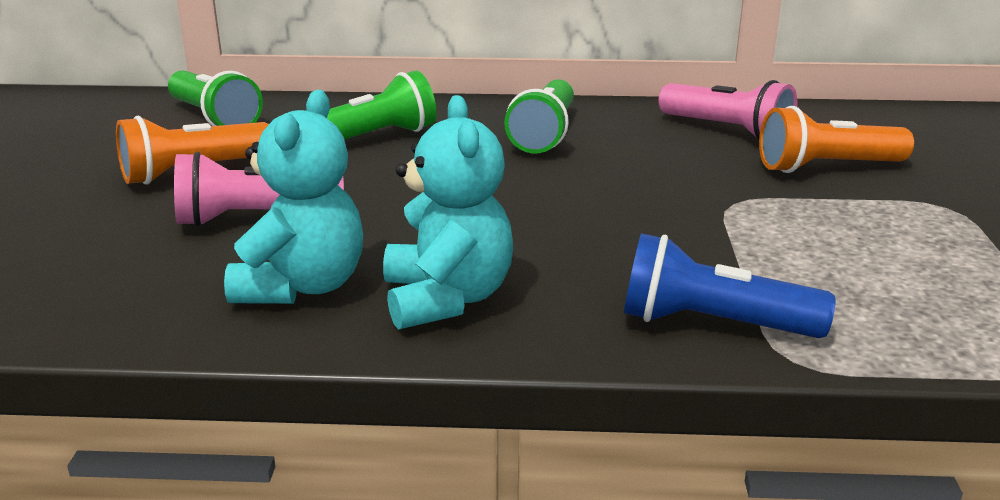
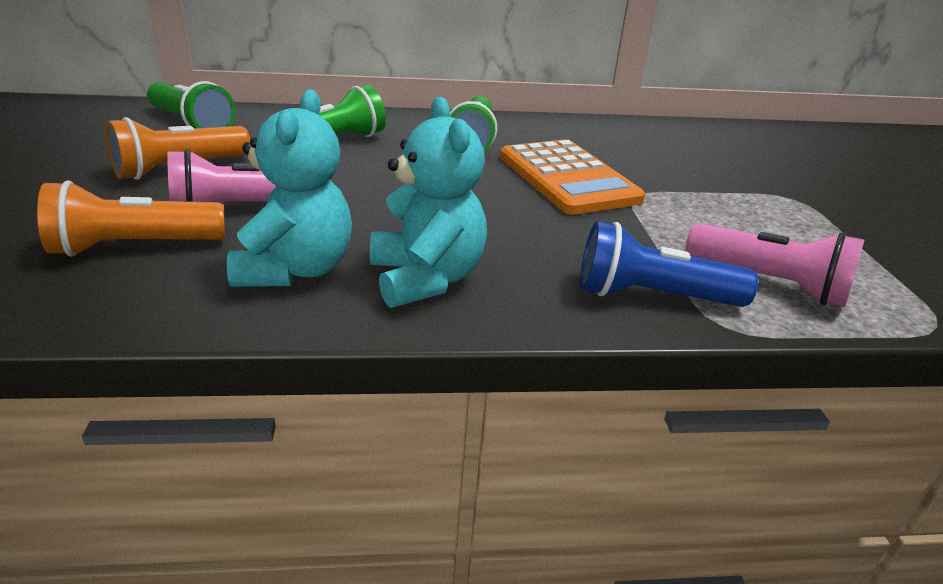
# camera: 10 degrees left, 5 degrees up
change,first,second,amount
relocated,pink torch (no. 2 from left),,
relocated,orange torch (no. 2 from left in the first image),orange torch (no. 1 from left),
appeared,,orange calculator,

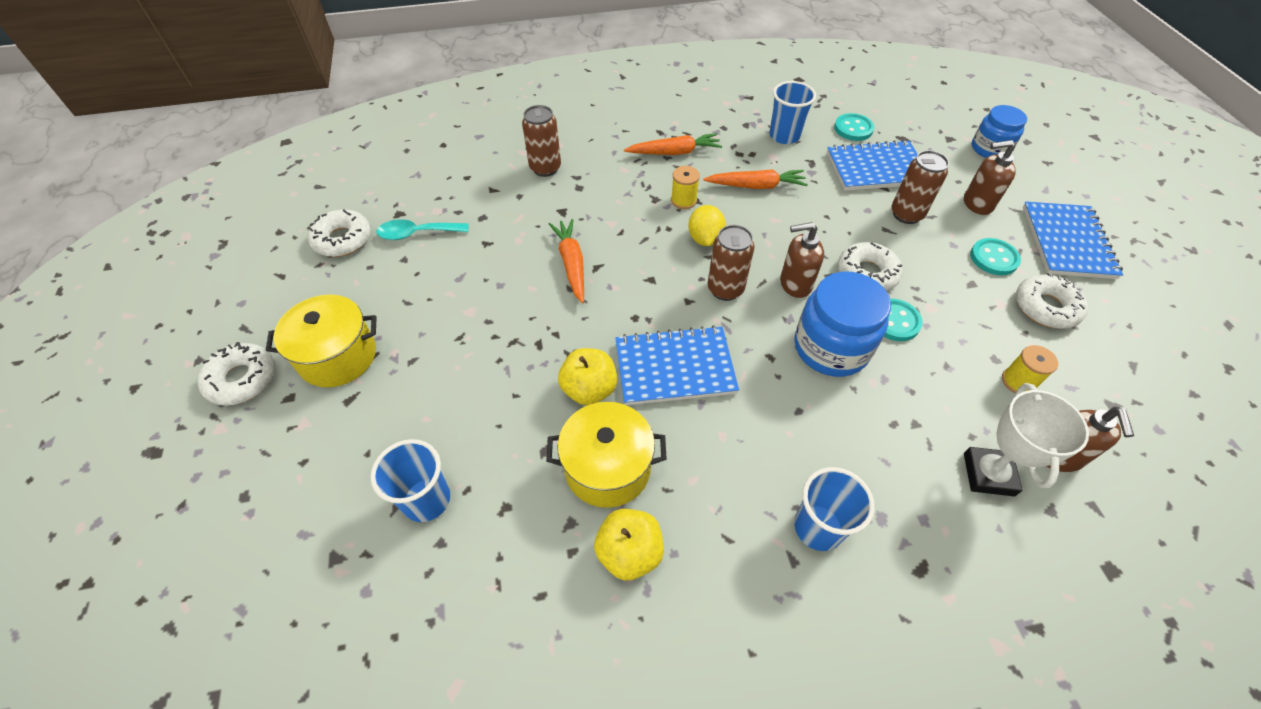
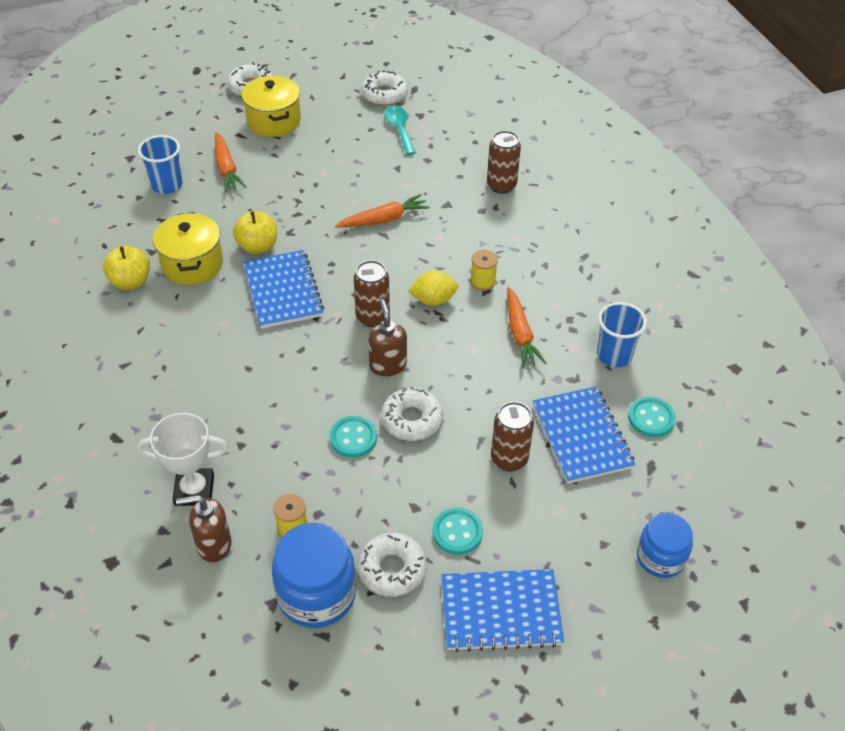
# camera: 80 degrees right, 5 degrees down
change,first,second,amount
relocated,orange toy carrot (no. 2 from left in the first image),orange toy carrot (no. 1 from left),
missing,brown pump bottle (no. 2 from left),,
relocated,blue preserve jar (no. 1 from left),,
missing,blue beaker (no. 3 from left),,

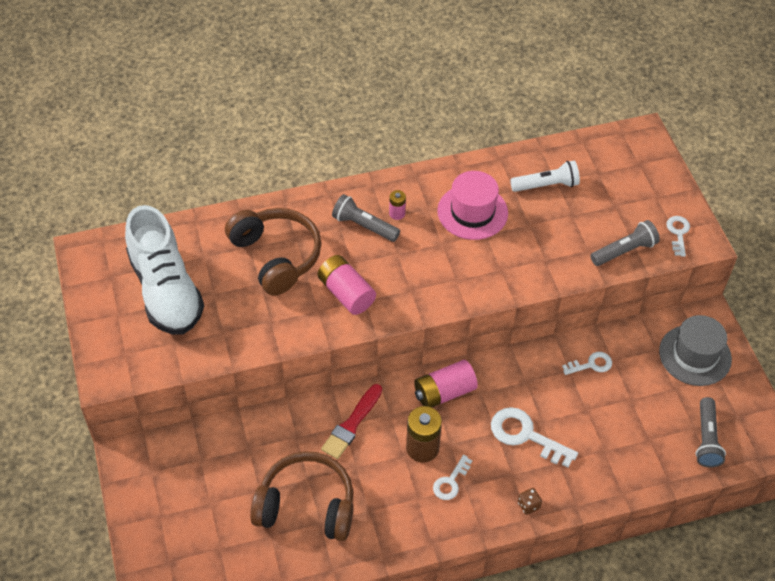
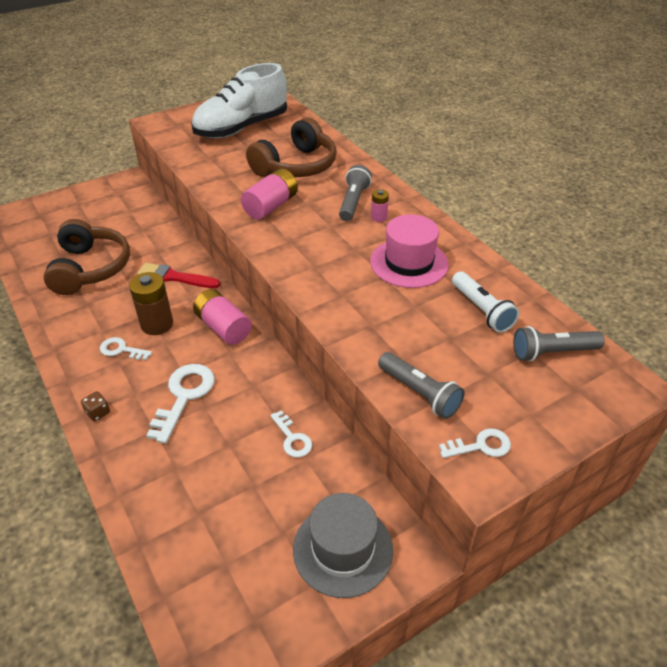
# camera: 75 degrees right, 10 degrees down
change,first,second,amount
relocated,grey torch (no. 3 from left),,

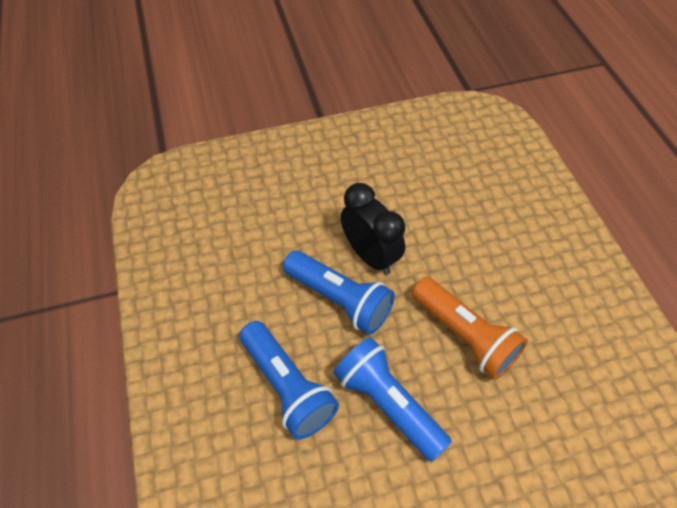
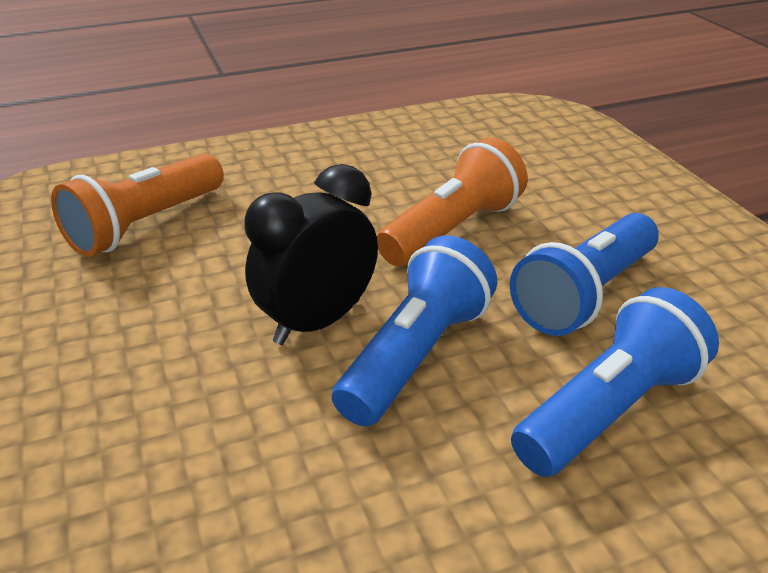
# camera: 95 degrees left, 20 degrees down
change,first,second,amount
appeared,,orange torch (no. 1 from left),

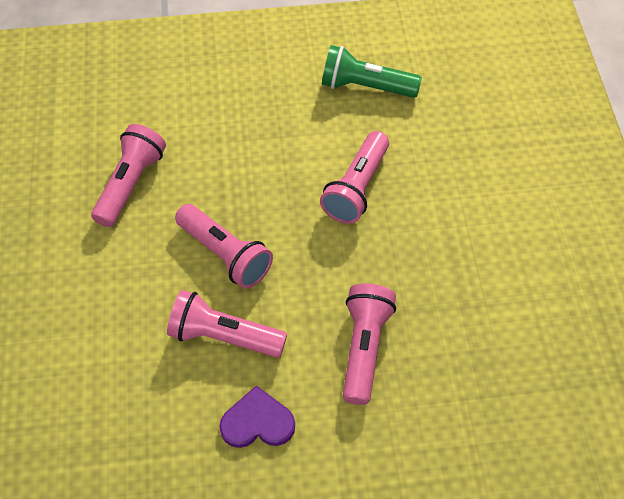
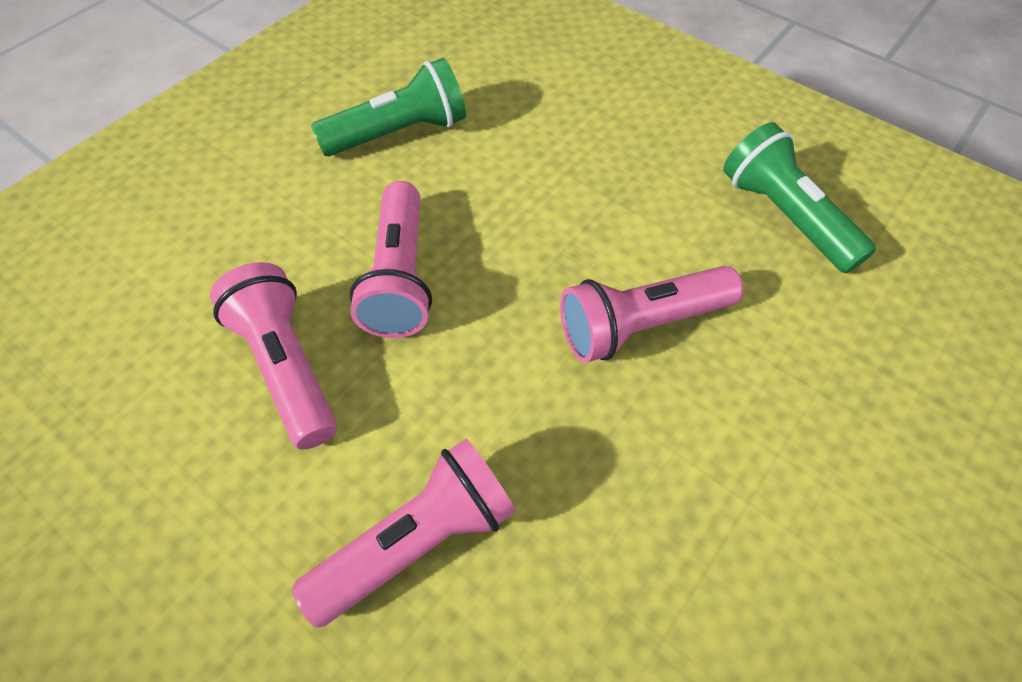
# camera: 45 degrees right, 0 degrees up
change,first,second,amount
colour,pink torch (no. 1 from left),emerald torch (no. 1 from left),
missing,royal purple heart,,

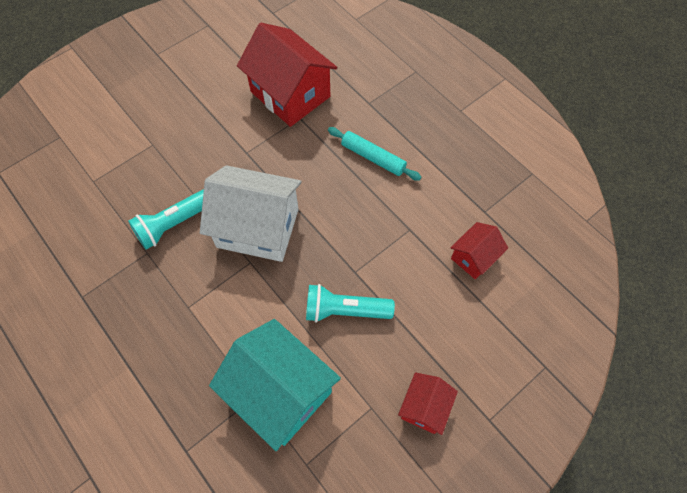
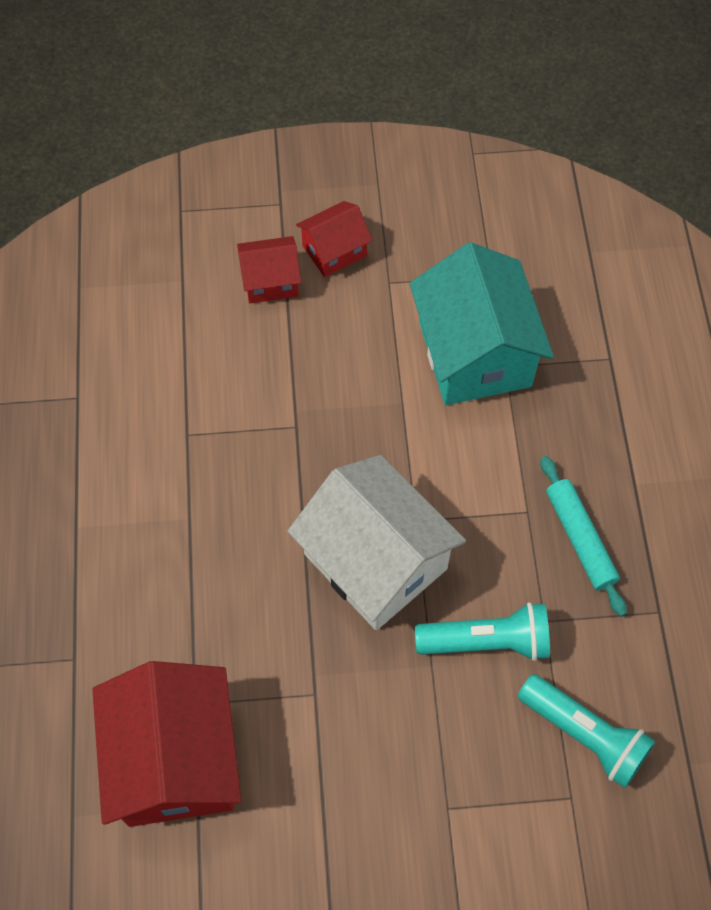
# camera: 145 degrees left, 0 degrees up
change,first,second,amount
relocated,turquoise pastry roller,,
relocated,red house (no. 3 from left in the first image),red house (no. 2 from left),
relocated,turquoise torch (no. 2 from left),,

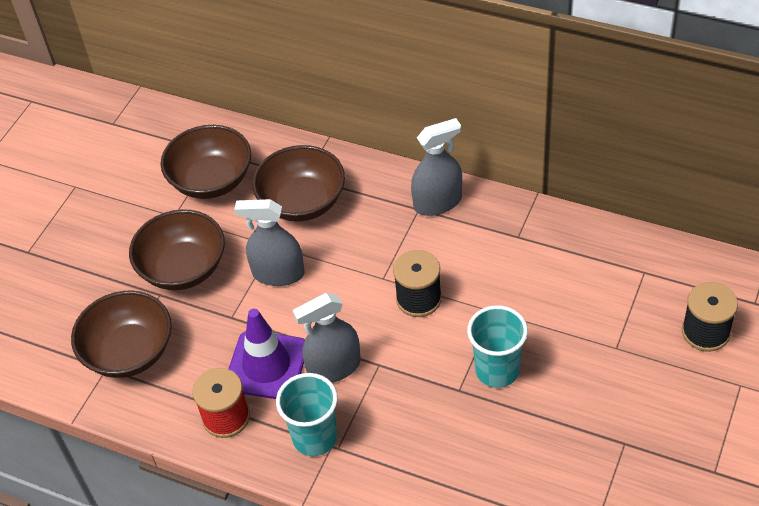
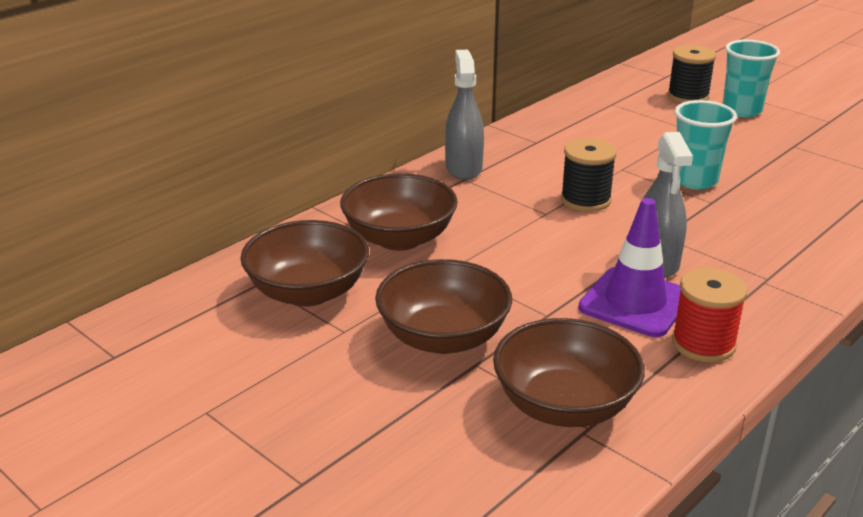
# camera: 75 degrees left, 20 degrees down
change,first,second,amount
missing,grey spray bottle (no. 1 from left),,
relocated,turquoise beaker (no. 1 from left in the first image),turquoise beaker (no. 2 from left),

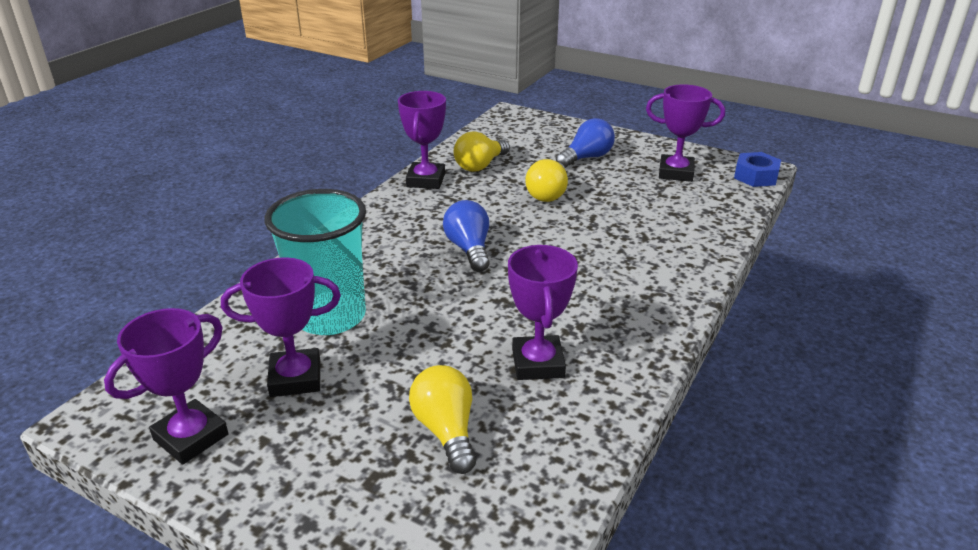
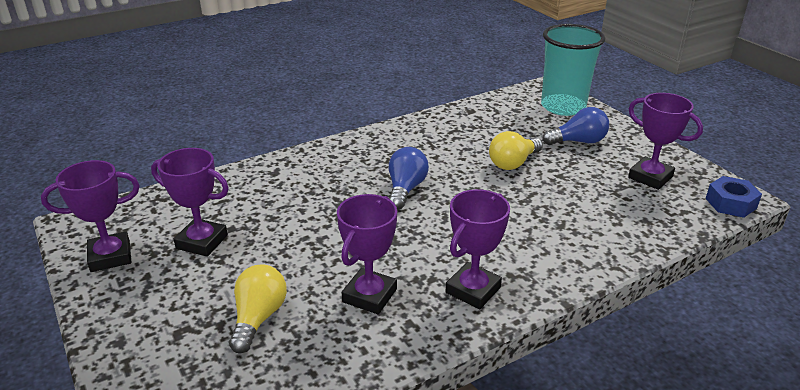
# camera: 30 degrees right, 0 degrees up
change,first,second,amount
relocated,royal purple award cup (no. 3 from left in the first image),royal purple award cup (no. 4 from left),
missing,golden bulb (no. 2 from left),,
relocated,turquoise beaker,,

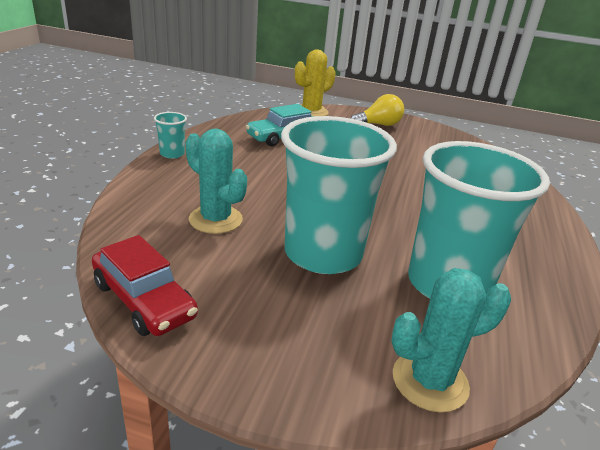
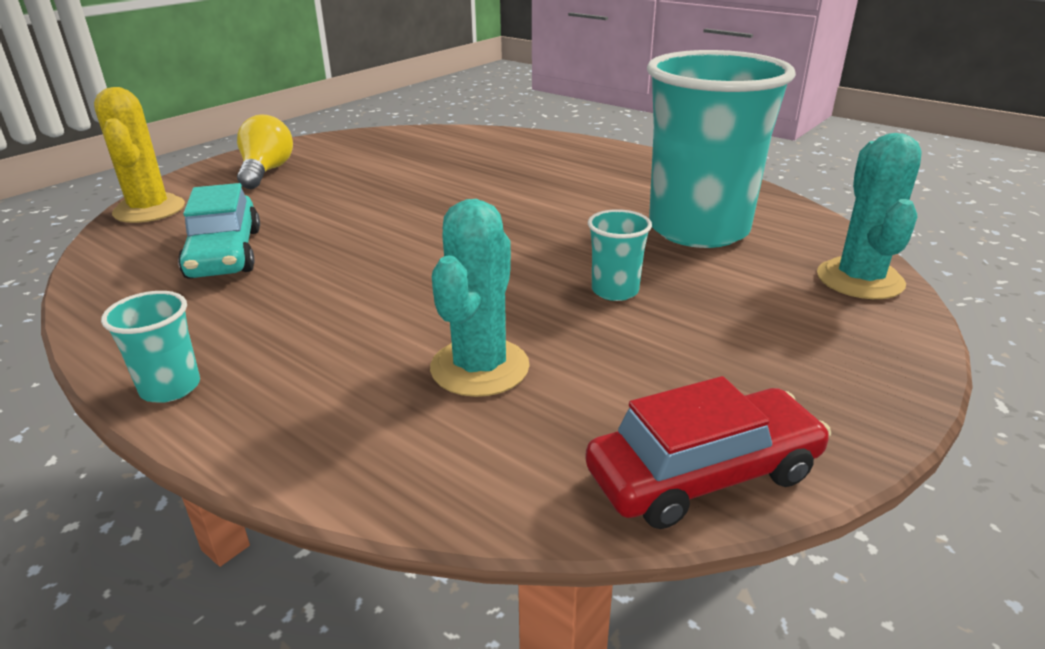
# camera: 65 degrees left, 0 degrees up
change,first,second,amount
size,turquoise beaker (no. 2 from left),,x0.41
spun,turquoise saguaro cactus (no. 1 from left),,45 degrees counterclockwise

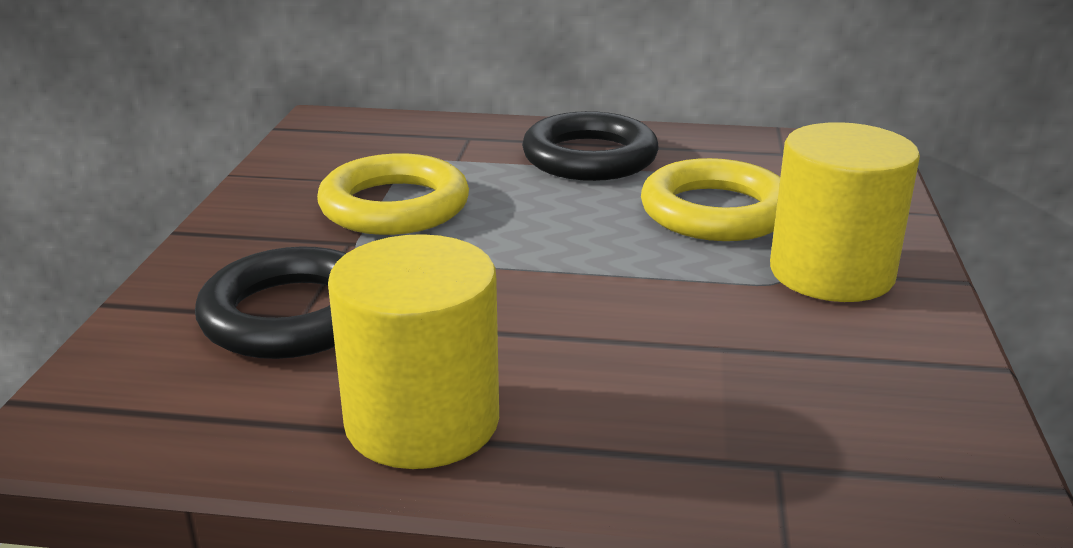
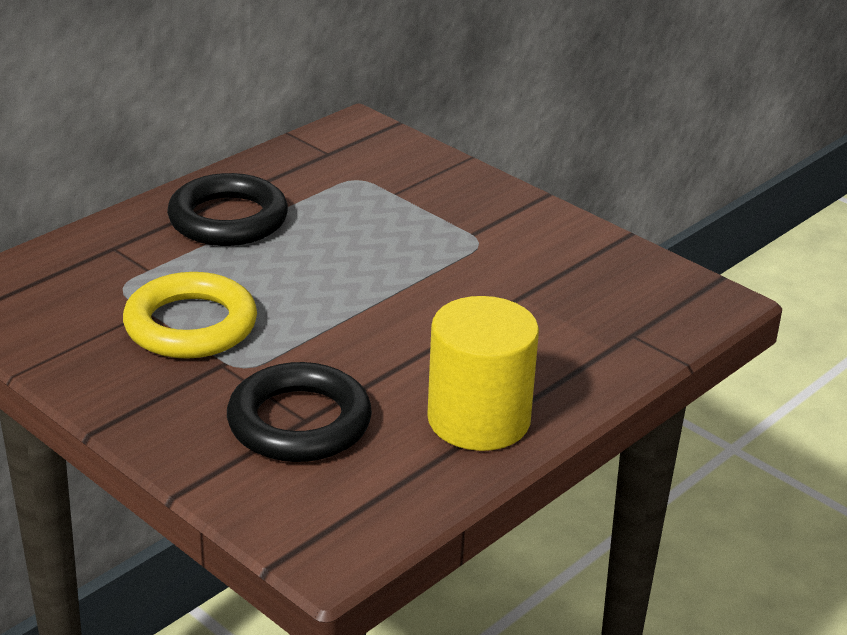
# camera: 55 degrees left, 5 degrees up
change,first,second,amount
missing,golden cylinder (no. 2 from left),,
missing,golden ring (no. 2 from left),,

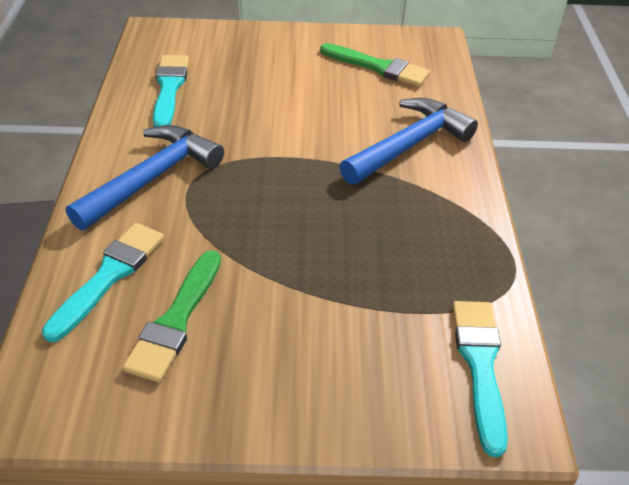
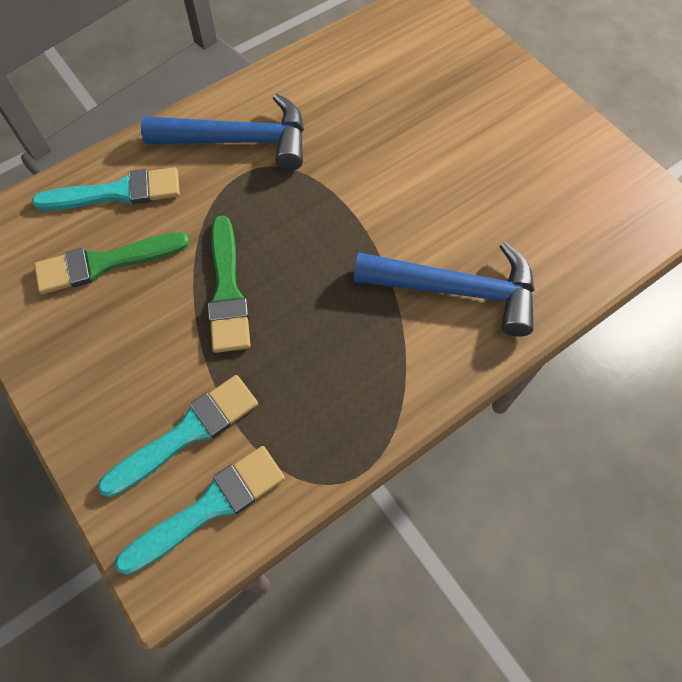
# camera: 55 degrees right, 20 degrees up
change,first,second,amount
relocated,emerald brush (no. 2 from left),,
relocated,turquoise brush (no. 2 from left),,

